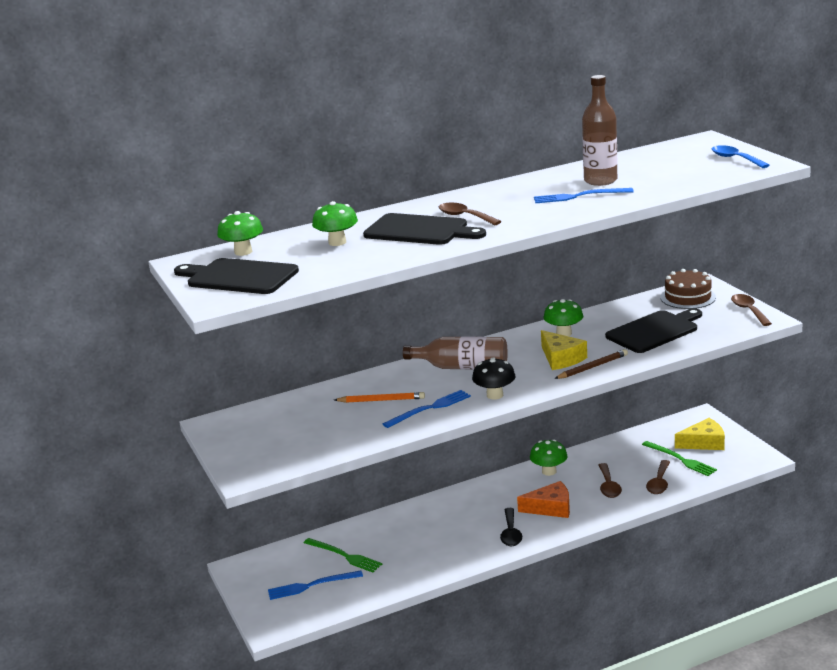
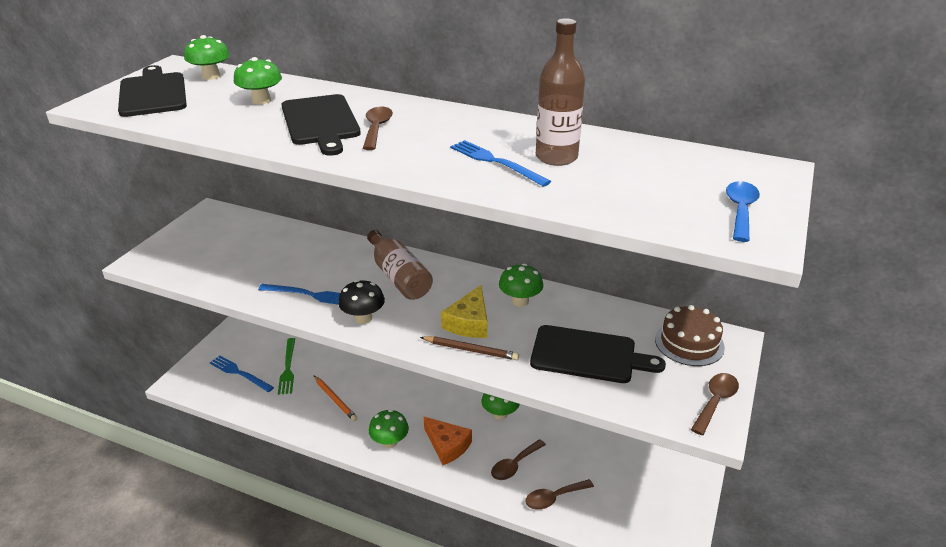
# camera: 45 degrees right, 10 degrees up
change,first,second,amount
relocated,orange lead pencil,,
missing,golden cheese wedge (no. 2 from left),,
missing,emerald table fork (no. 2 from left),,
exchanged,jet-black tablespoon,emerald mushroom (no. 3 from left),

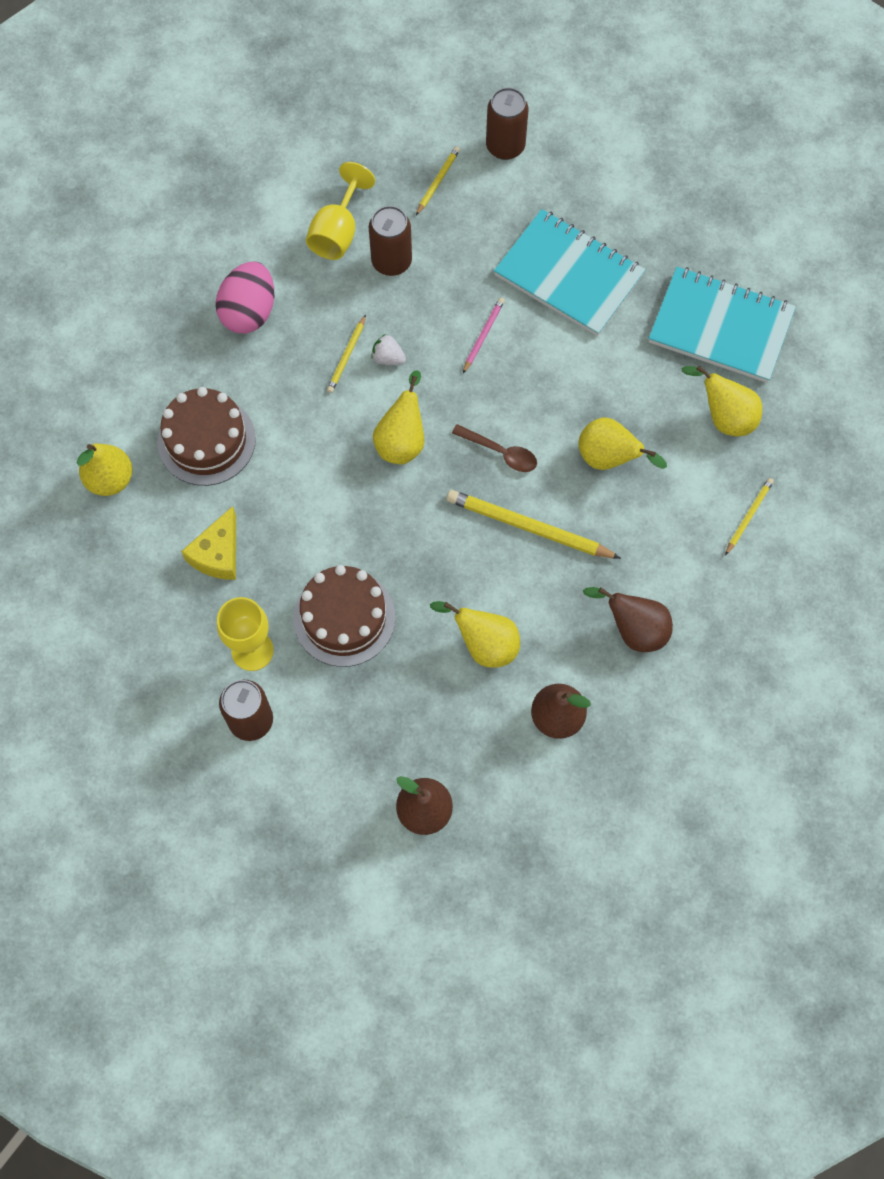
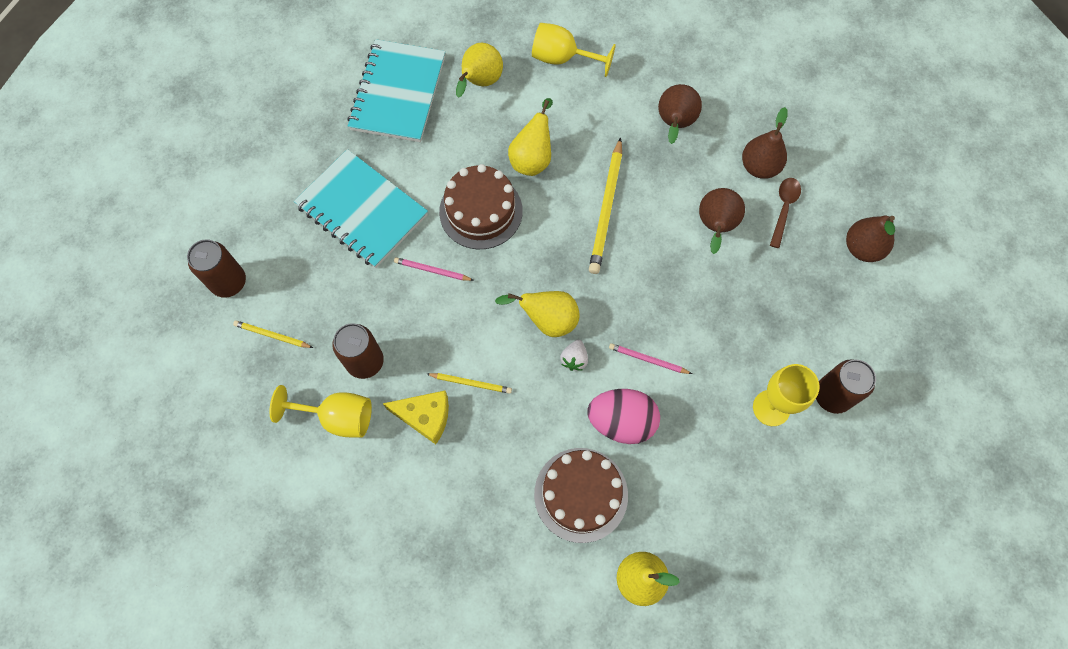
# camera: 100 degrees left, 0 degrees up
change,first,second,amount
spun,turquoise notebook (no. 1 from left),,75 degrees counterclockwise
relocated,pink egg,,
relocated,snow-white strawberry,,
relocated,brown tablespoon,,
exchanged,golden lead pencil (no. 4 from left),golden wine glass (no. 2 from left),
relocated,golden cheese wedge,,
relocated,brown cake (no. 2 from left in the first image),brown cake (no. 1 from left),
colour,golden toy pear (no. 3 from left),brown toy pear (no. 2 from left),
appeared,,pink lead pencil (no. 2 from left),

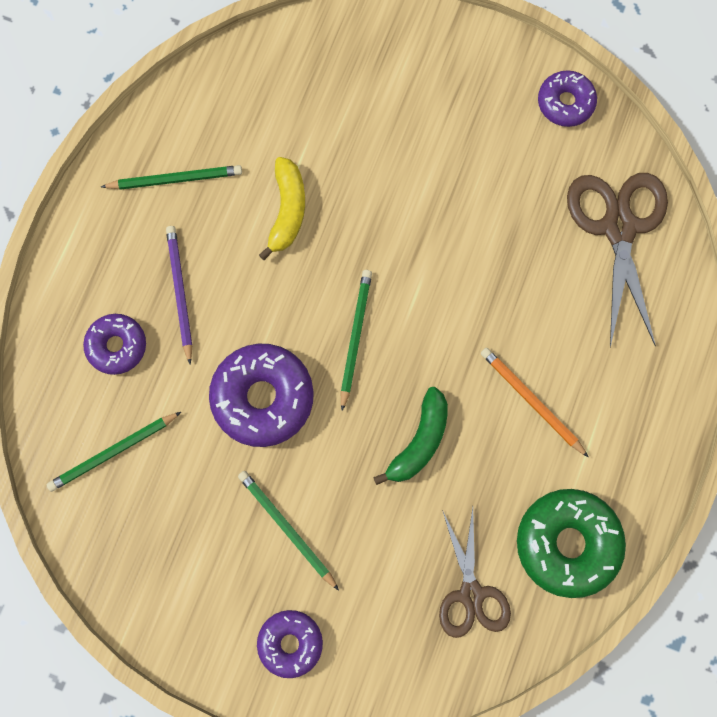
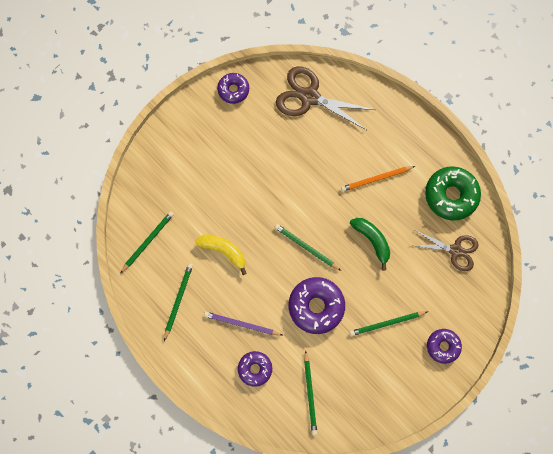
# camera: 65 degrees left, 0 degrees up
change,first,second,amount
appeared,,emerald lead pencil (no. 1 from left),

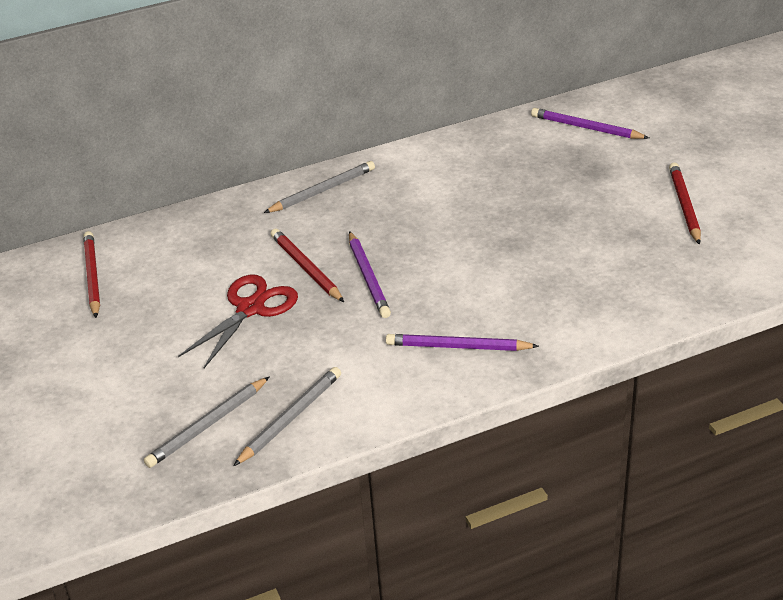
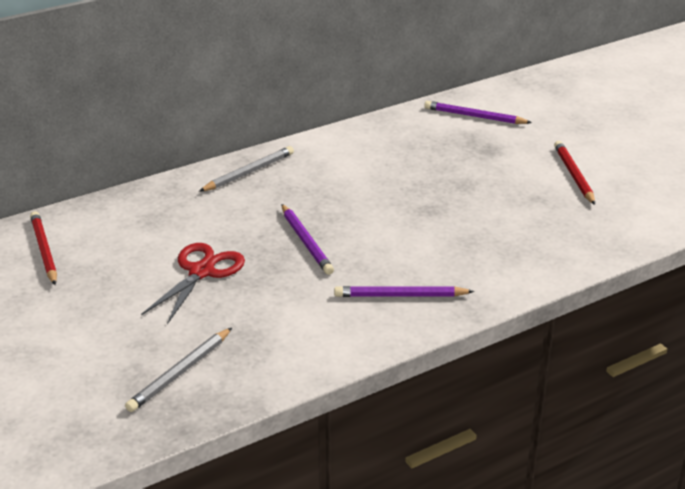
# camera: 10 degrees left, 5 degrees down
change,first,second,amount
missing,red lead pencil (no. 2 from left),,
missing,grey lead pencil (no. 2 from left),,

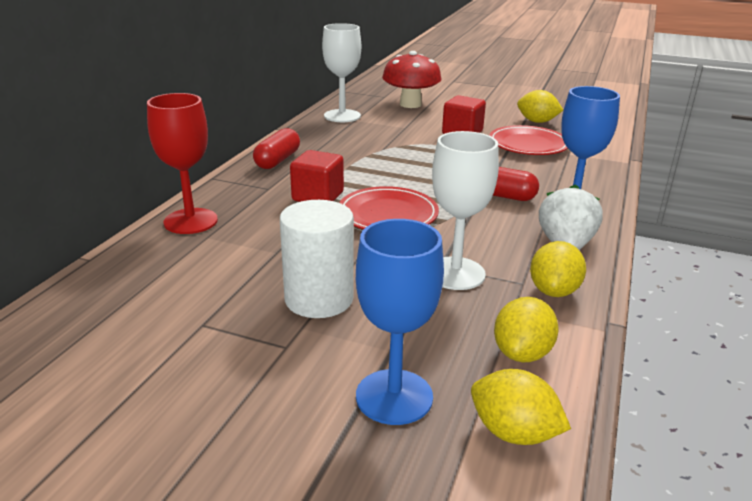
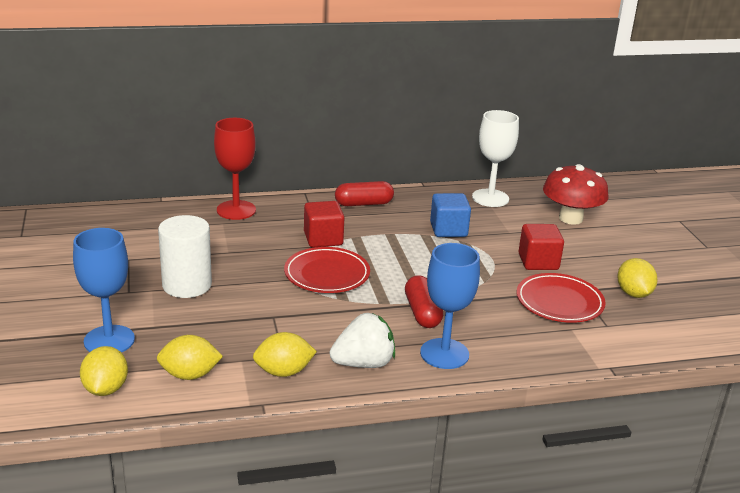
# camera: 55 degrees right, 0 degrees up
change,first,second,amount
missing,snow-white wine glass (no. 2 from left),,
appeared,,blue cube,

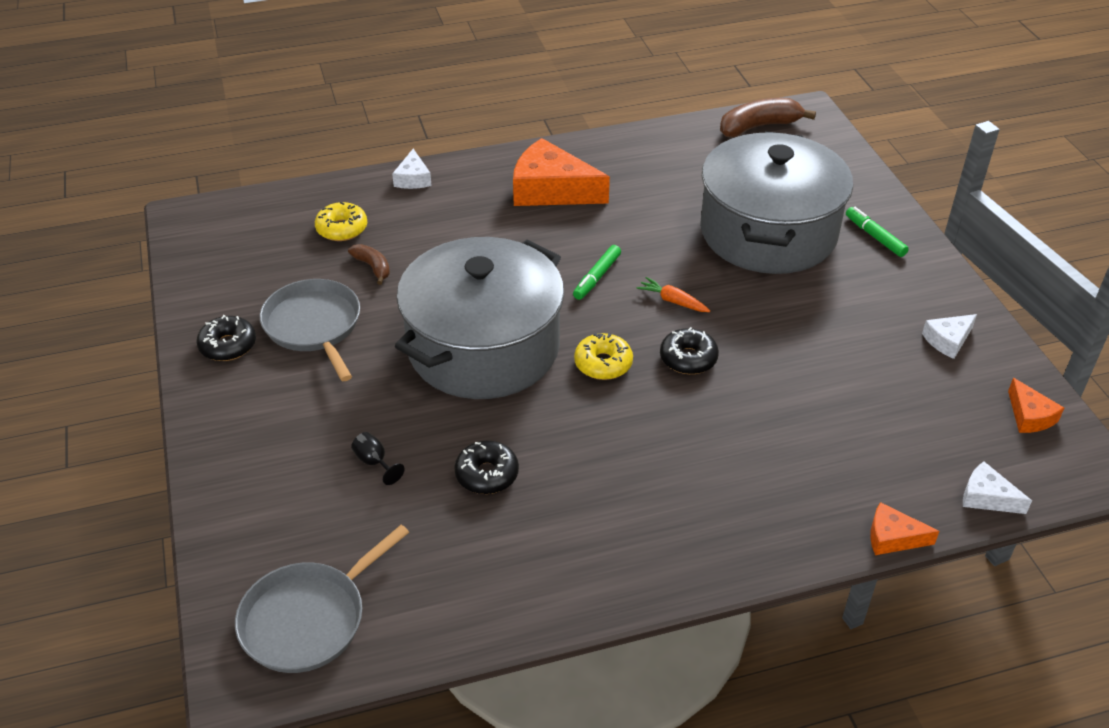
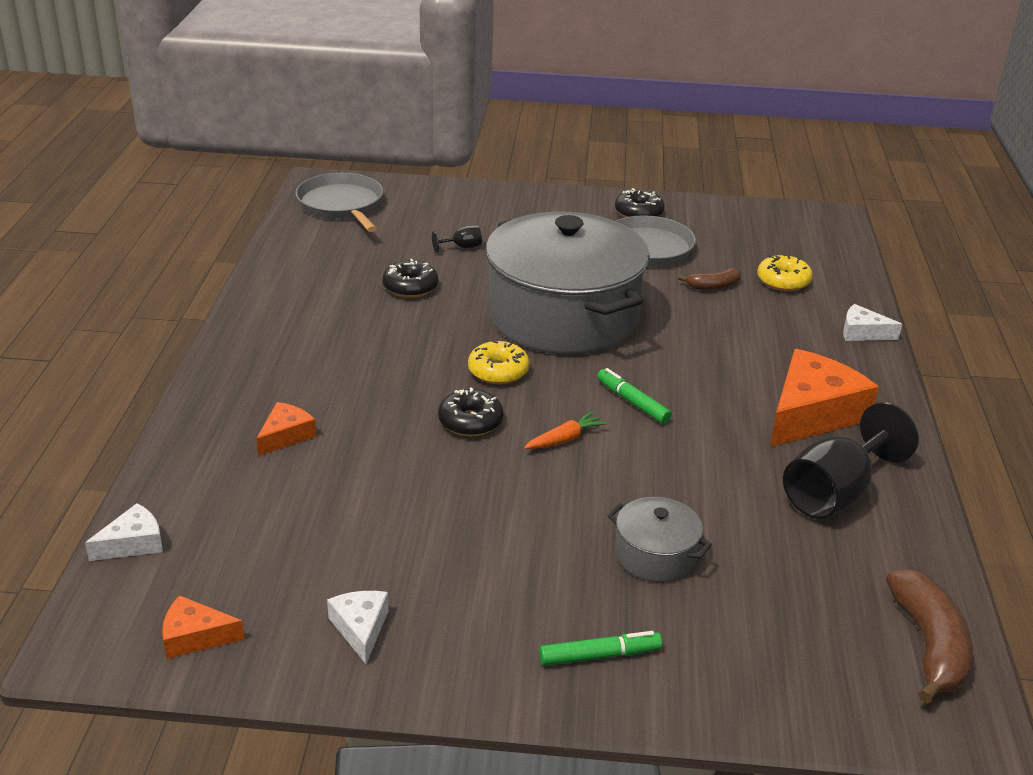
# camera: 110 degrees right, 10 degrees down
change,first,second,amount
size,grey pot (no. 2 from left),,x0.41
relocated,orange cheese wedge (no. 2 from left),,
appeared,,jet-black wine glass (no. 2 from left),

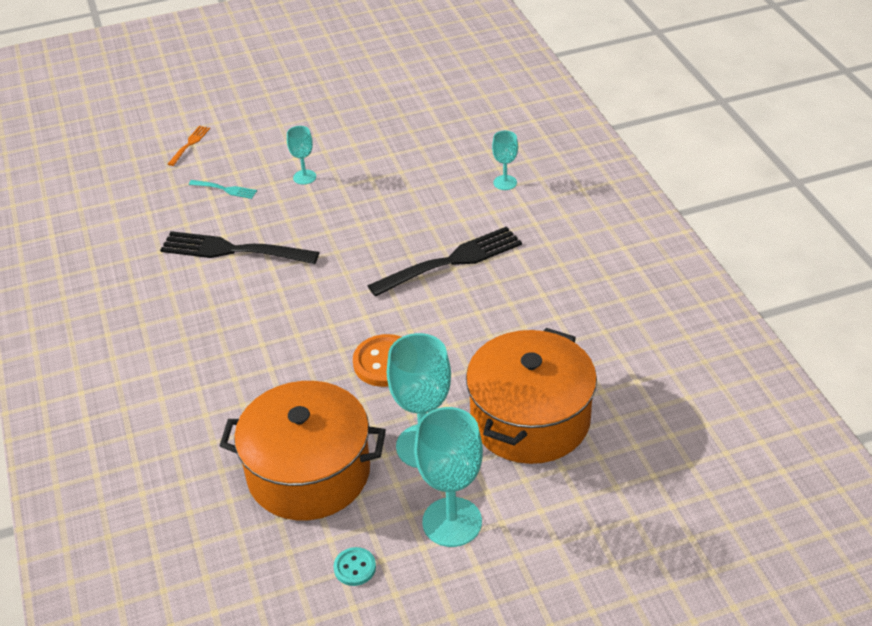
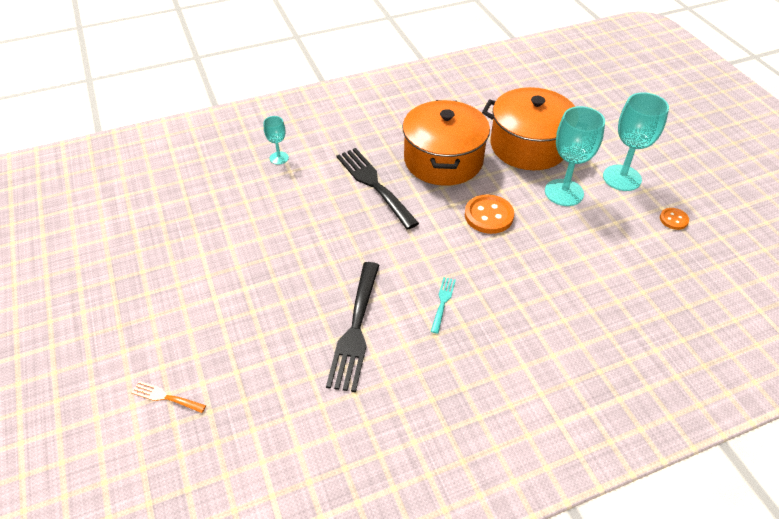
# camera: 95 degrees left, 5 degrees up
change,first,second,amount
missing,turquoise wine glass (no. 1 from left),,
relocated,turquoise table fork,,
relocated,orange pot (no. 1 from left),,
colour,turquoise shirt button,orange shirt button (no. 2 from left),

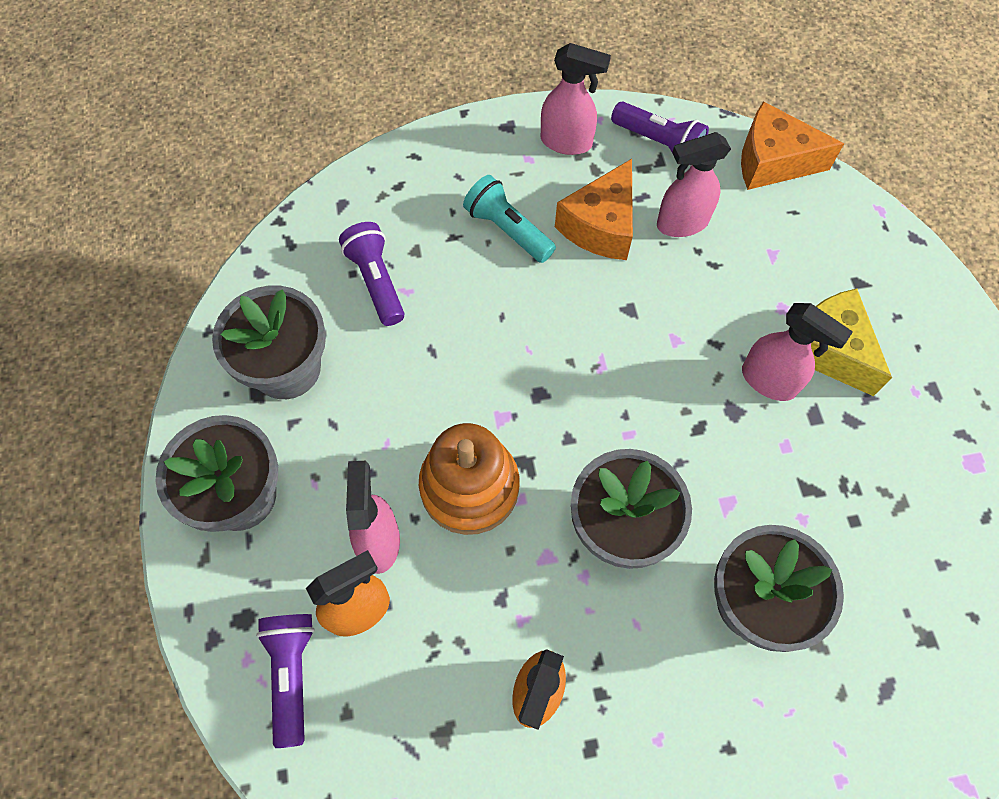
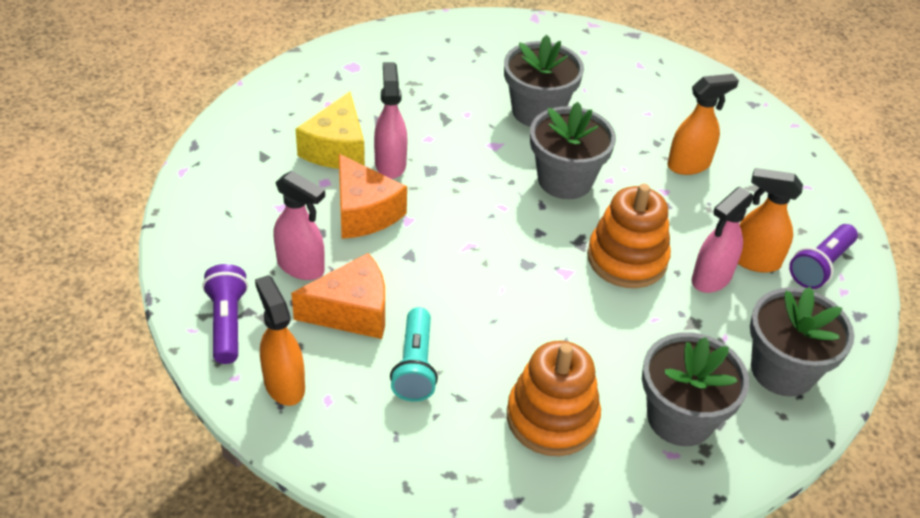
# camera: 135 degrees left, 20 degrees down
change,first,second,amount
colour,pink spray bottle (no. 2 from left),orange spray bottle (no. 1 from left),
relocated,orange cheese wedge (no. 2 from left),,
exchanged,royal purple torch (no. 2 from left),orange ring stacker (no. 1 from left),

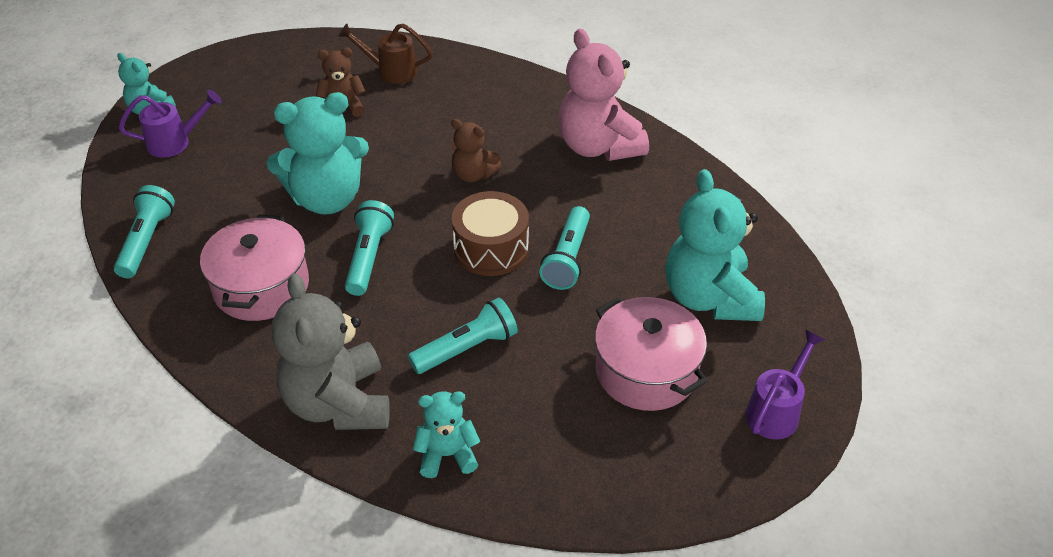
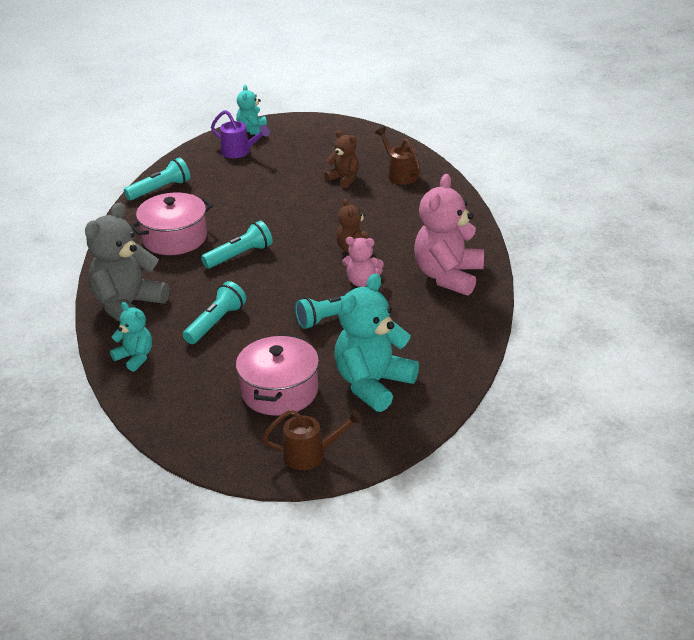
# camera: 50 degrees right, 10 degrees down
change,first,second,amount
missing,turquoise teddy bear (no. 2 from left),,
missing,brown toy drum,,
spun,turquoise torch (no. 3 from left in the first image),turquoise torch (no. 2 from left),75 degrees counterclockwise
colour,royal purple sprinkling can (no. 2 from left),brown sprinkling can (no. 1 from left),
appeared,,pink teddy bear (no. 1 from left),

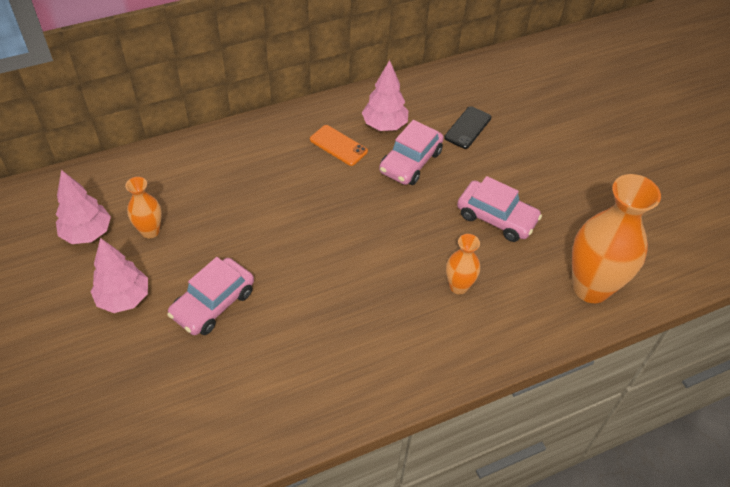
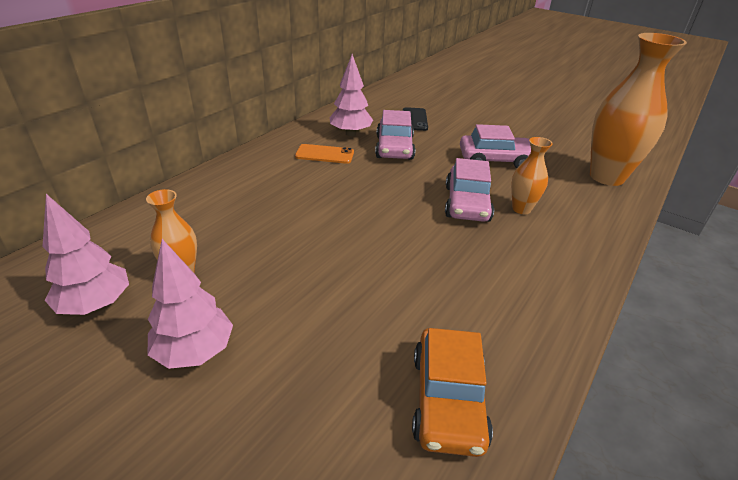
# camera: 30 degrees left, 15 degrees down
change,first,second,amount
relocated,pink automobile (no. 1 from left in the first image),pink automobile (no. 2 from left),
appeared,,orange automobile,

